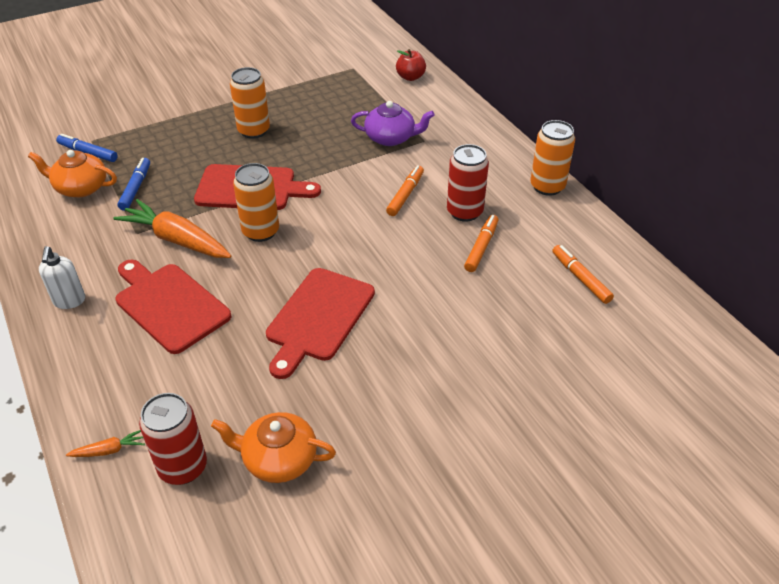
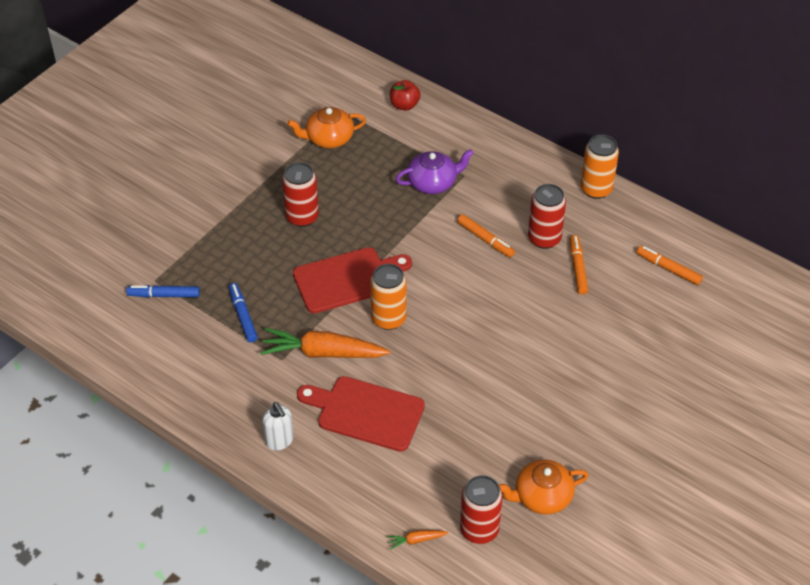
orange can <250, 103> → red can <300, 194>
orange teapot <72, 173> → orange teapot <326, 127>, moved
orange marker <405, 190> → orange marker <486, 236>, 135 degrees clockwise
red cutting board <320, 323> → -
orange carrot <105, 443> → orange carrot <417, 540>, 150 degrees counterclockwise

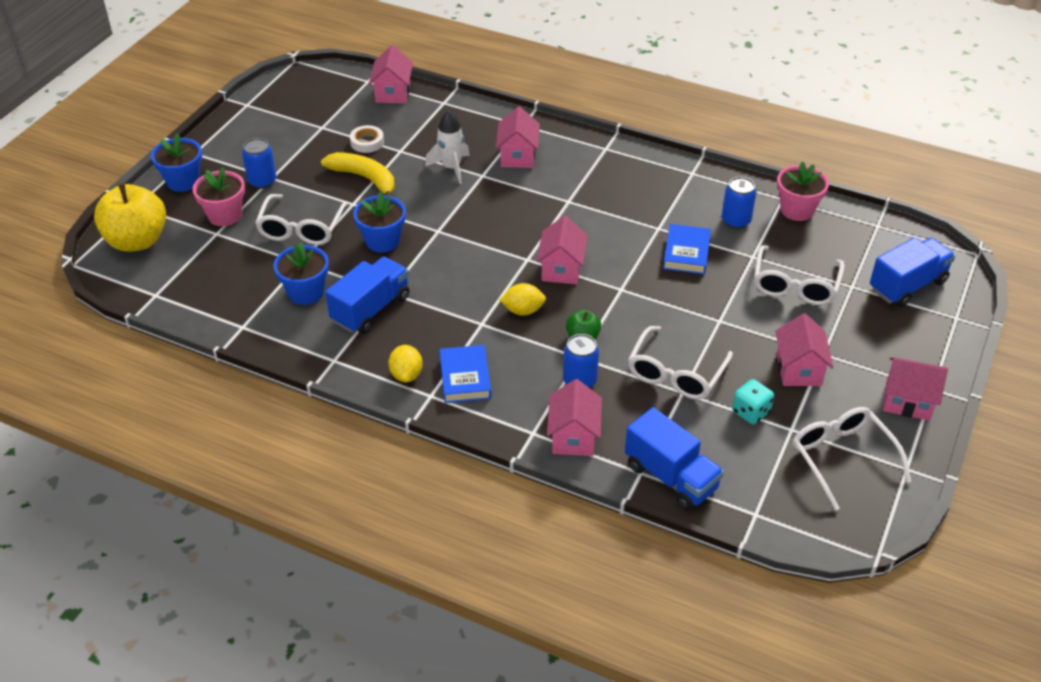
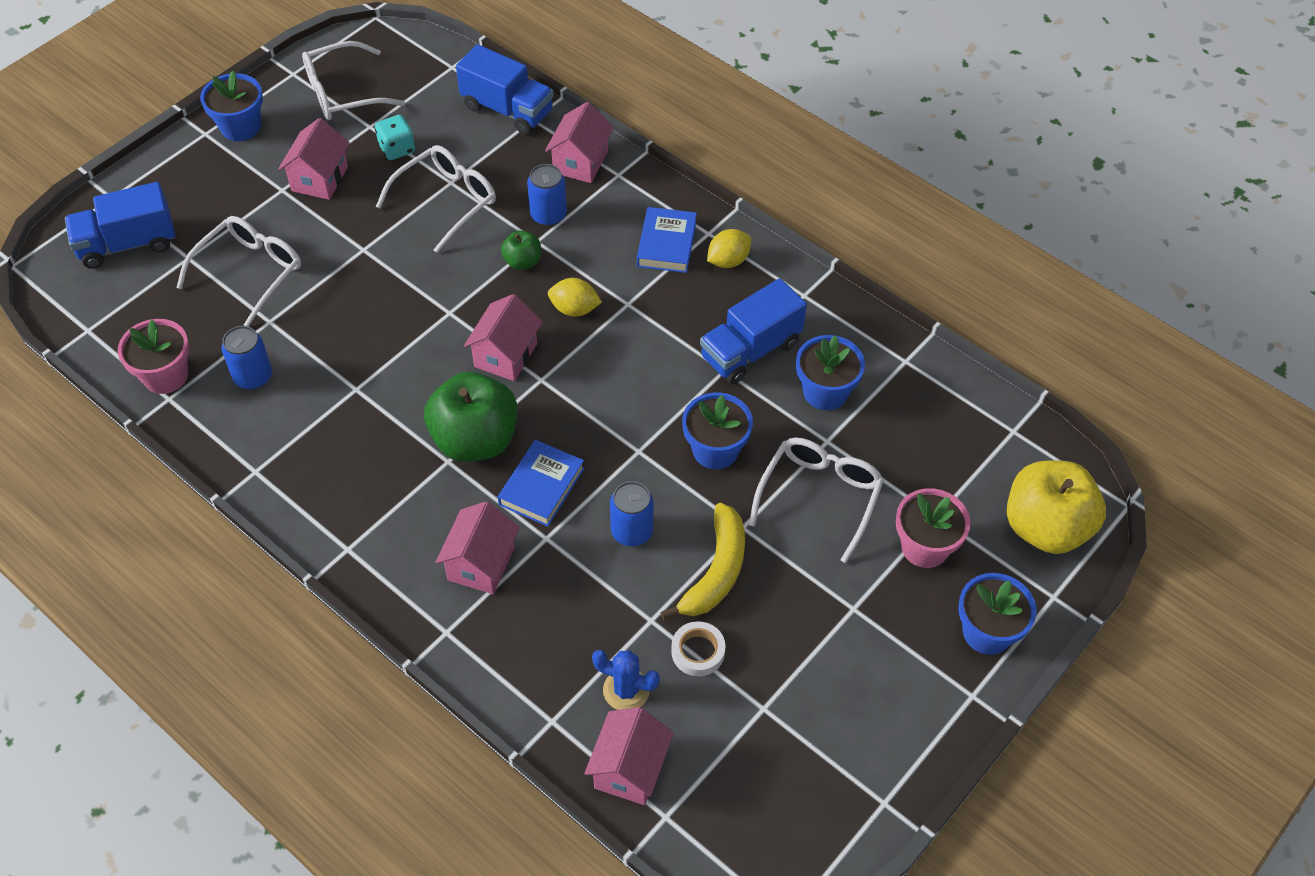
white rocket <447, 147> → -
blue can <259, 163> → blue can <632, 513>, moved
yellow banana <358, 174> → yellow banana <702, 561>, 120 degrees counterclockwise
blue book <687, 249> → blue book <541, 483>, moved
yellow lemon <405, 363> → yellow lemon <729, 248>, 45 degrees clockwise
pink house <915, 389> → blue flower pot <231, 106>
blue truck <674, 459> → blue truck <505, 89>, 150 degrees clockwise
white glasses <852, 459> → white glasses <353, 80>, 75 degrees clockwise
- → green apple <470, 417>
- → blue cactus <626, 680>

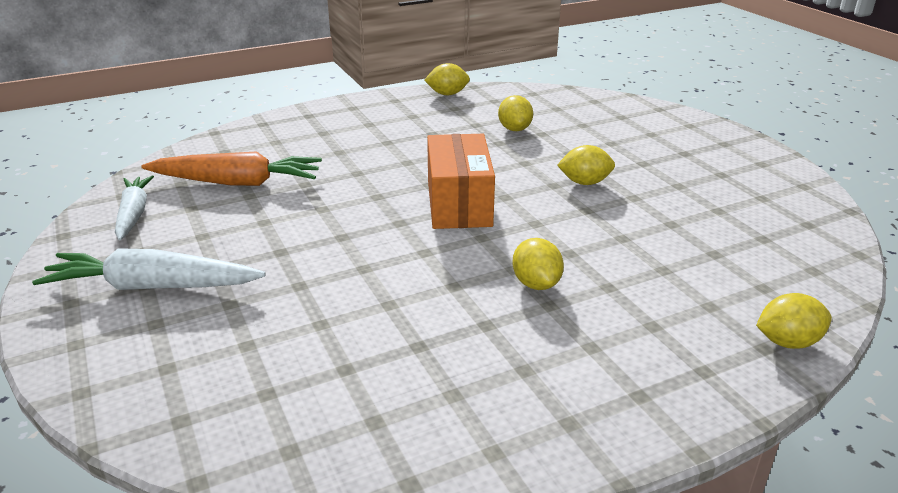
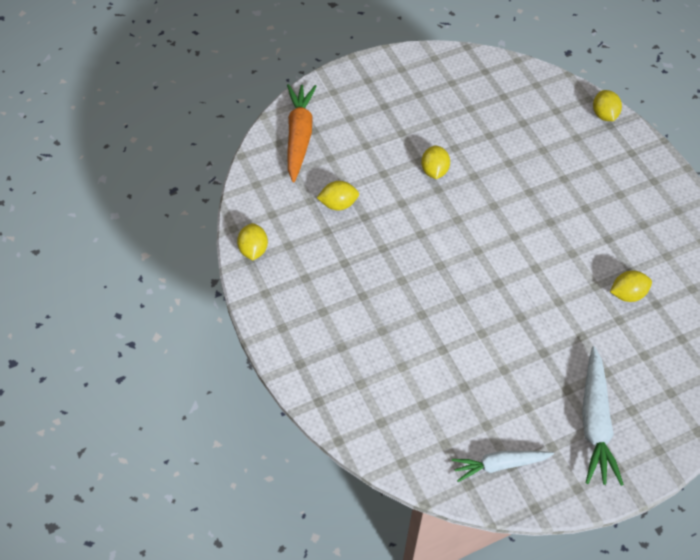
orange box <461, 181> → -
orange carrot <231, 168> → orange carrot <302, 133>, moved
yellow lemon <538, 264> → yellow lemon <631, 286>, moved

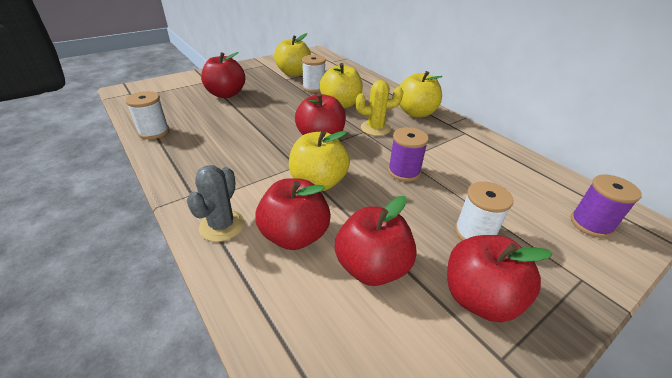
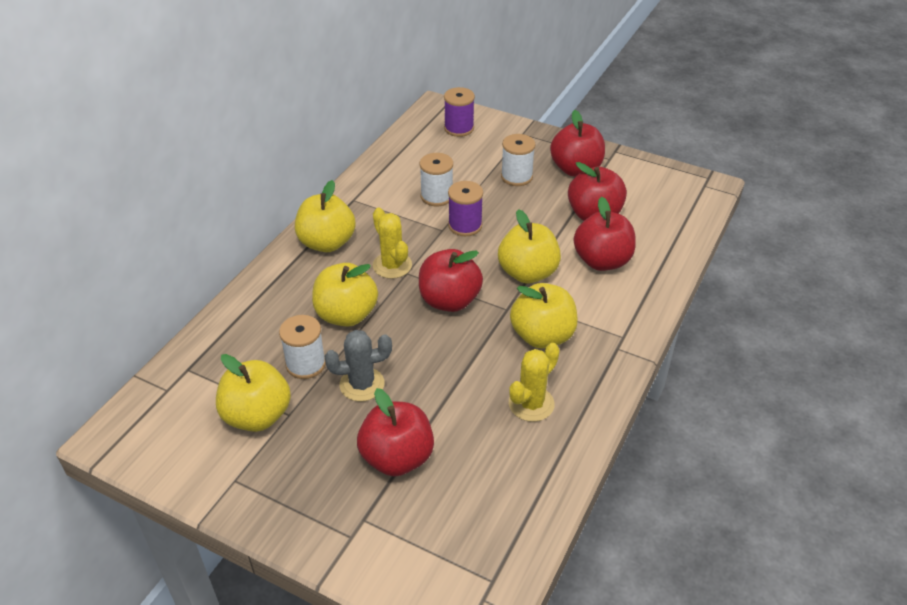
white spool <147, 115> → white spool <436, 179>, moved
grey cactus <215, 203> → grey cactus <358, 366>, moved
- → yellow apple <544, 315>
- → yellow cactus <534, 382>

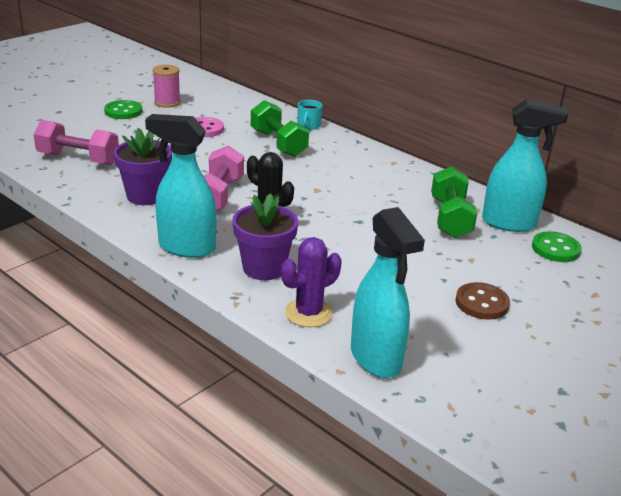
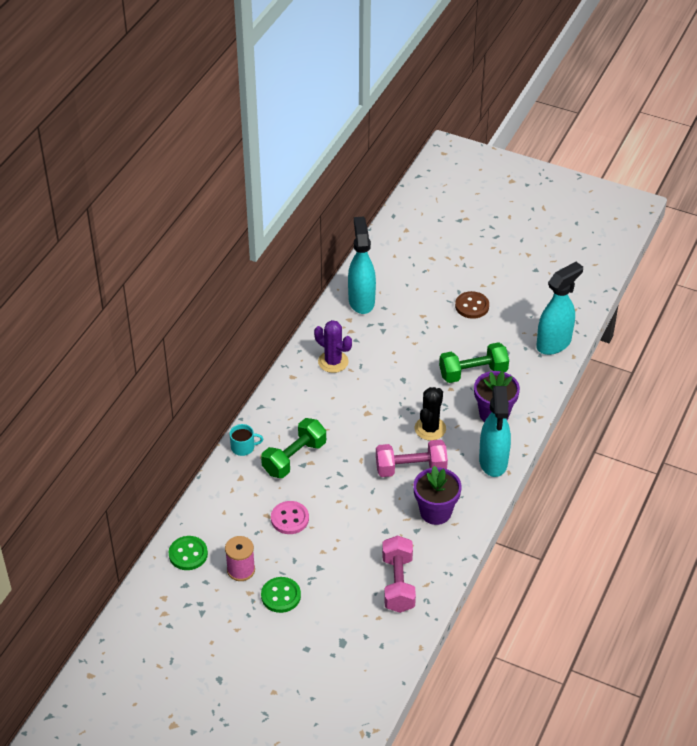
green dumbbell <454, 202> → green dumbbell <474, 362>, moved
green button <557, 246> → green button <188, 553>, moved
purple cactus <311, 282> → purple cactus <333, 346>, moved

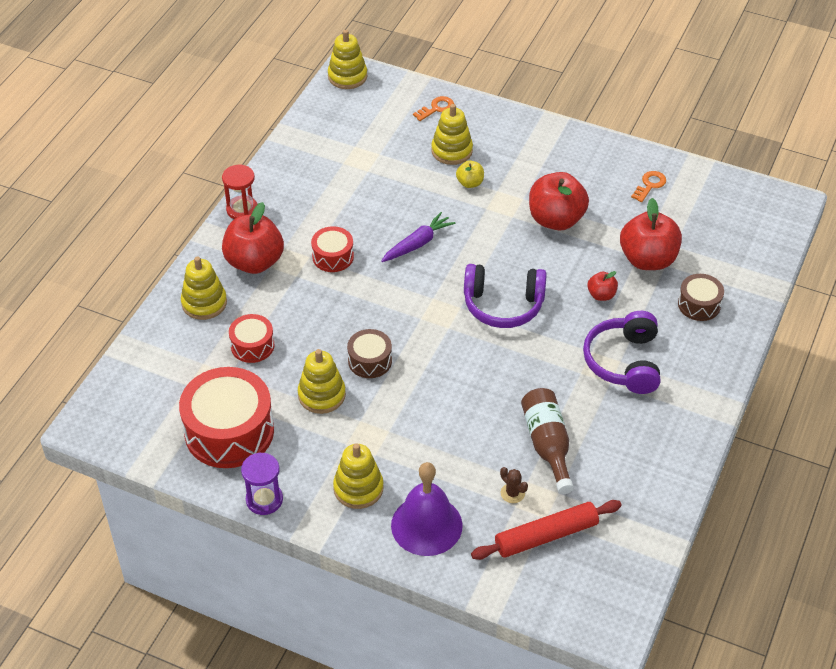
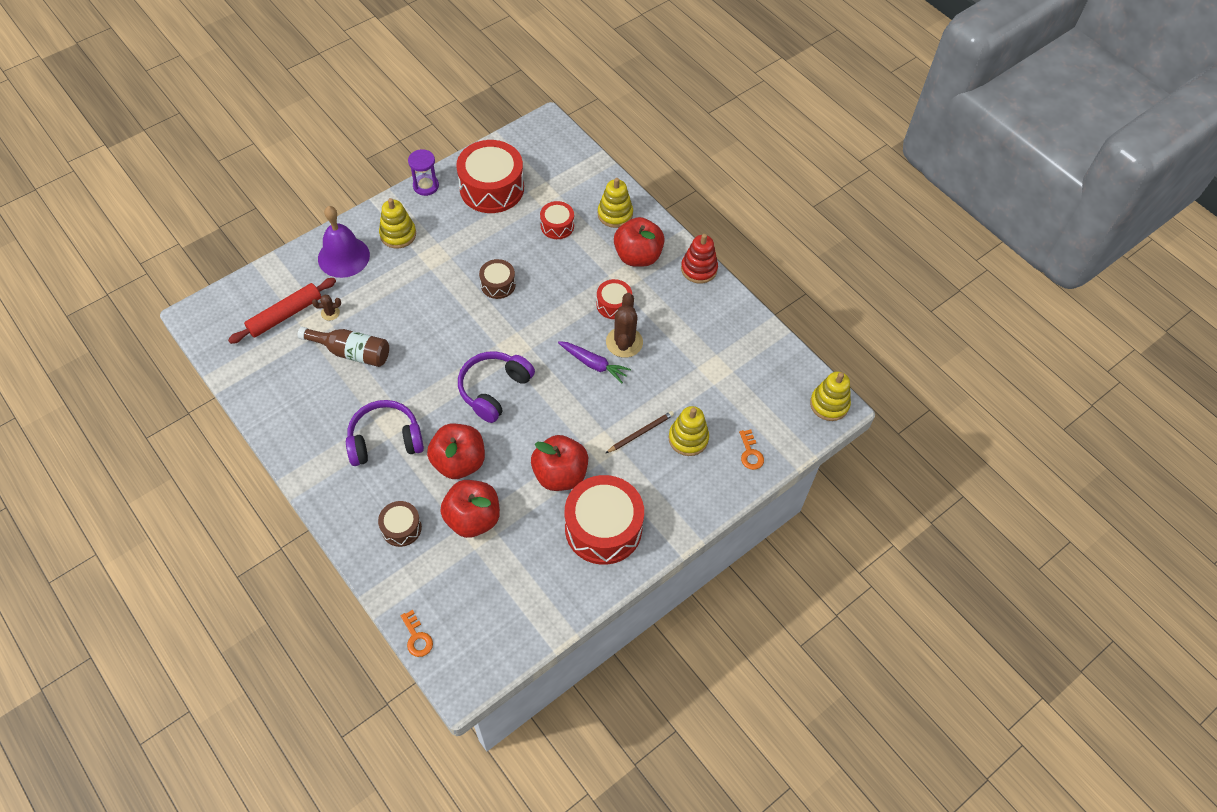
yellow apple <470, 174> → brown pencil <640, 432>
red hourglass <240, 192> → red stacking toy <699, 259>
orange key <648, 186> → orange key <417, 633>, moved
purple carrot <418, 237> → purple carrot <594, 362>, 45 degrees counterclockwise
red apple <603, 286> → red apple <456, 451>, x2.06
purple headphones <621, 352> → purple headphones <385, 433>, 45 degrees counterclockwise
yellow stacking toy <322, 381> → -
red rolling pin <546, 530> → red rolling pin <282, 311>, 45 degrees clockwise
- → brown cactus <624, 325>
- → red drum <604, 520>

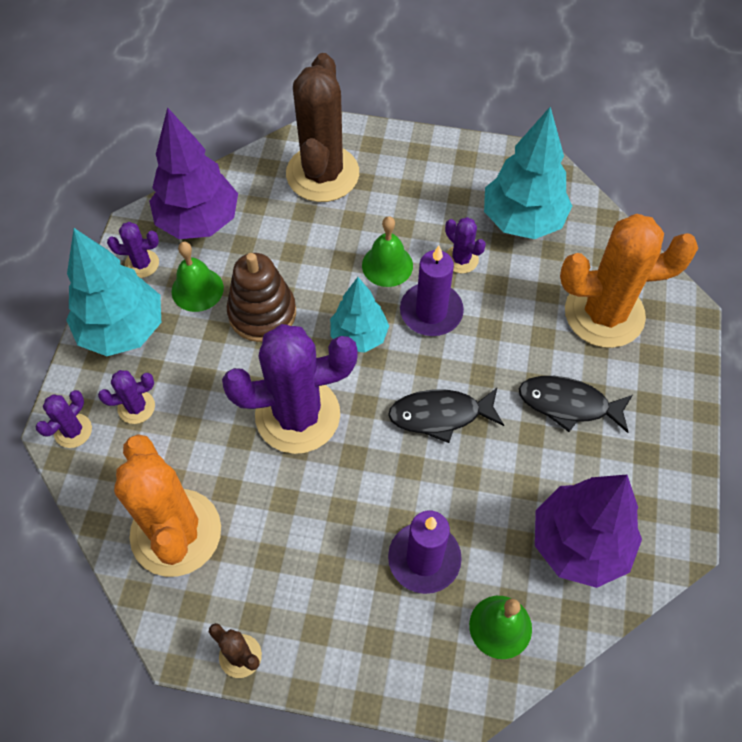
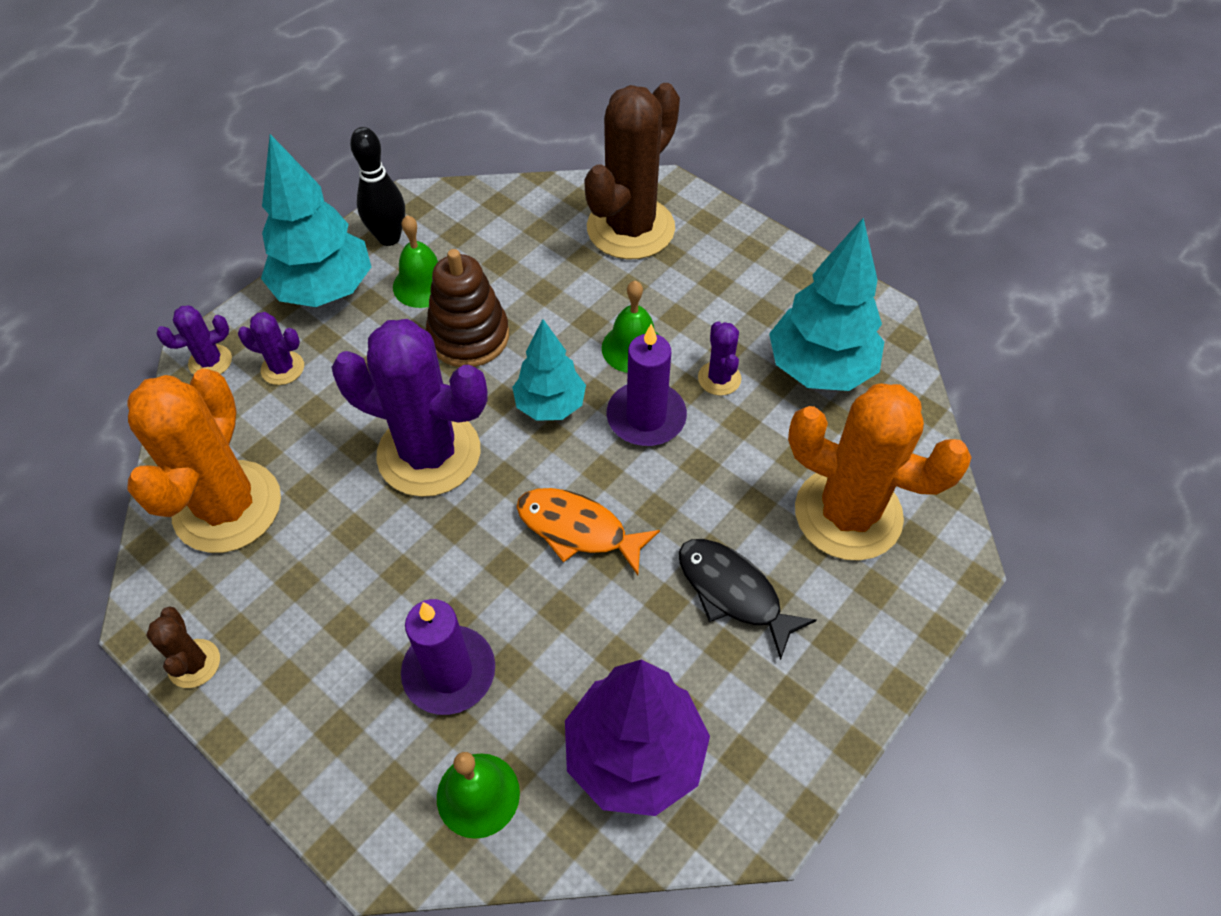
purple tree <193, 173> → -
purple cactus <133, 250> → black bowling pin <377, 186>
black fish <446, 415> → orange fish <588, 531>

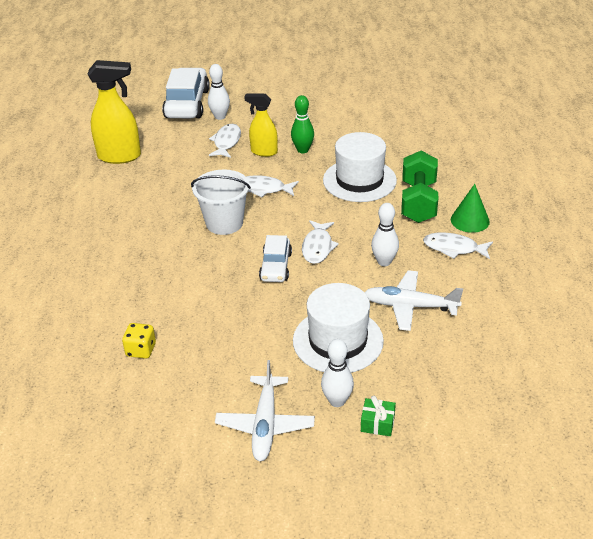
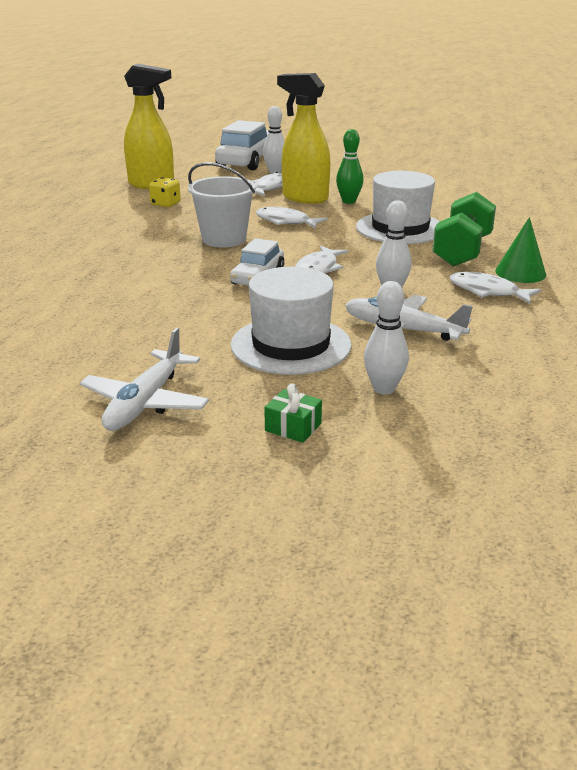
yellow spray bottle <261, 125> → yellow spray bottle <303, 138>, x1.59
yellow dice <139, 341> → yellow dice <165, 192>, moved
white bowling pin <337, 373> → white bowling pin <386, 338>, moved

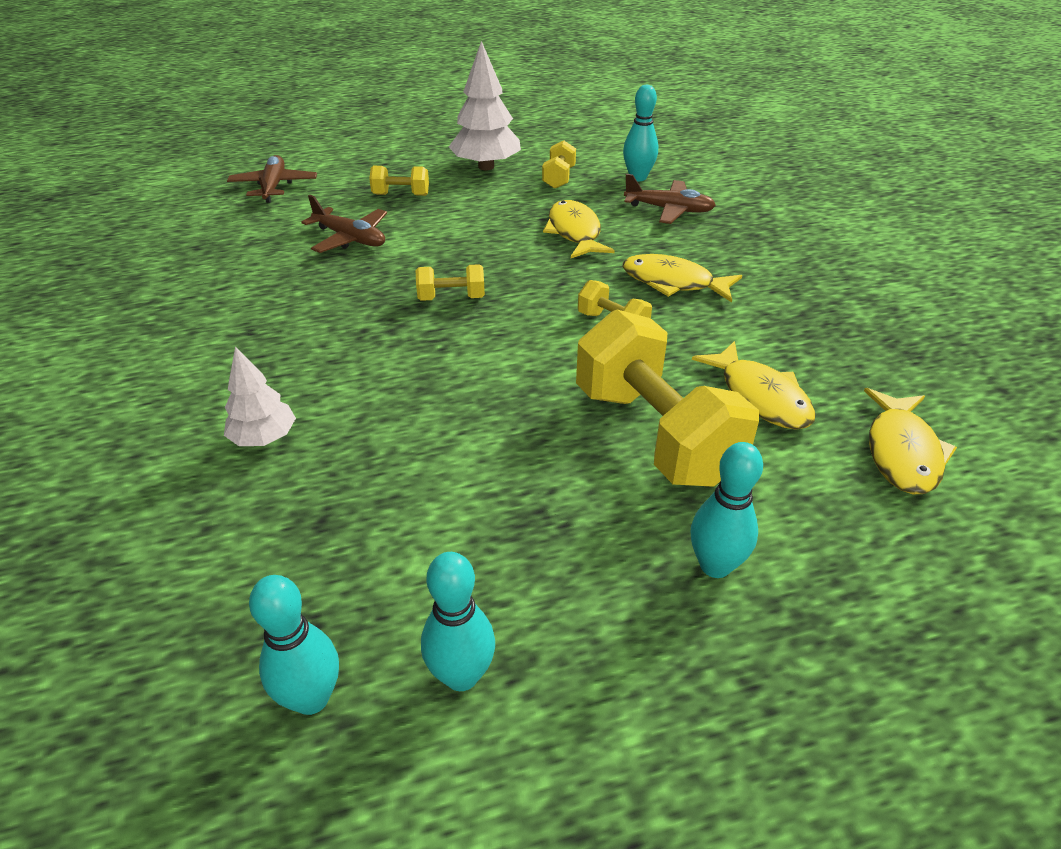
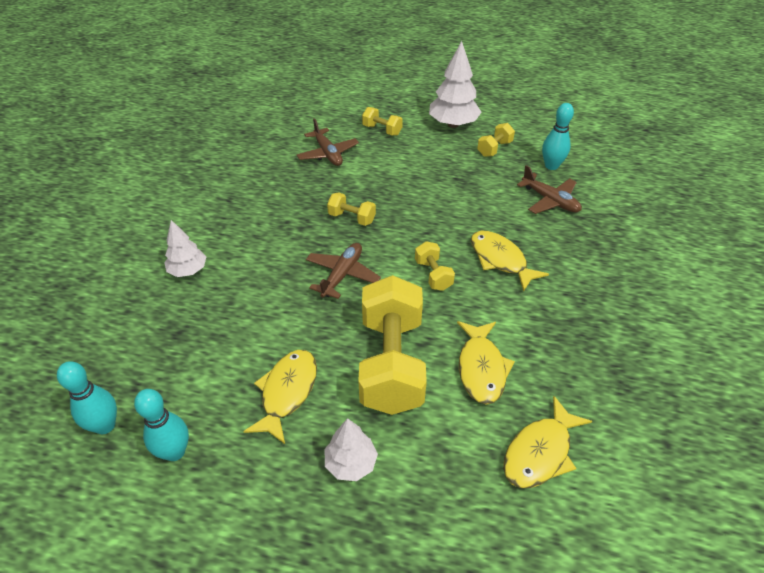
brown plane <272, 179> → brown plane <343, 271>, moved
yellow fish <579, 229> → yellow fish <280, 397>, moved
turquoise bowling pin <727, 510> → white tree <351, 449>

